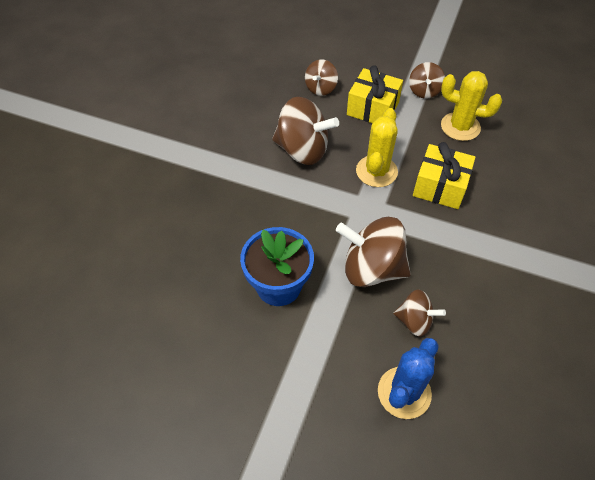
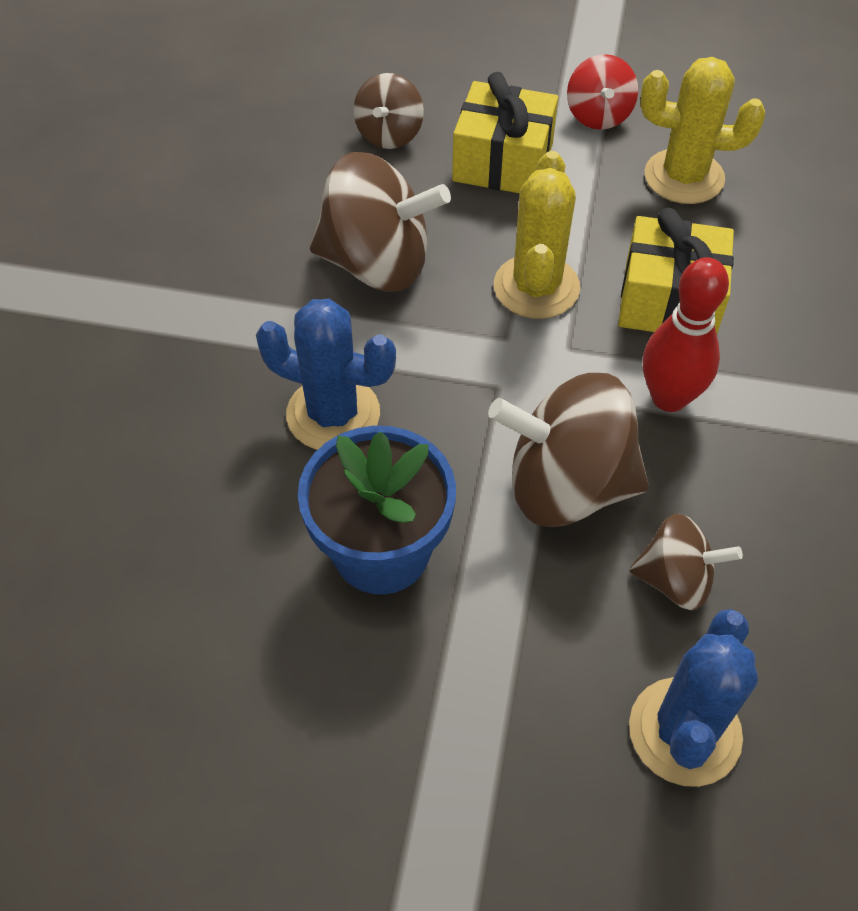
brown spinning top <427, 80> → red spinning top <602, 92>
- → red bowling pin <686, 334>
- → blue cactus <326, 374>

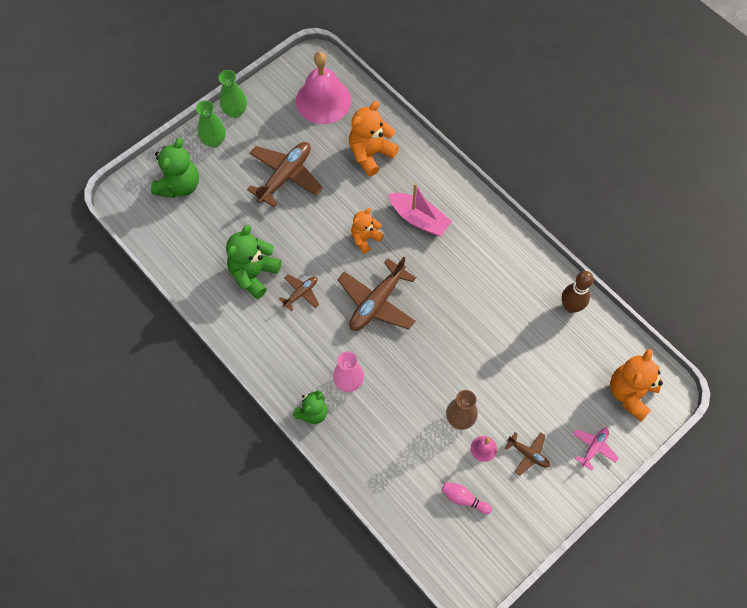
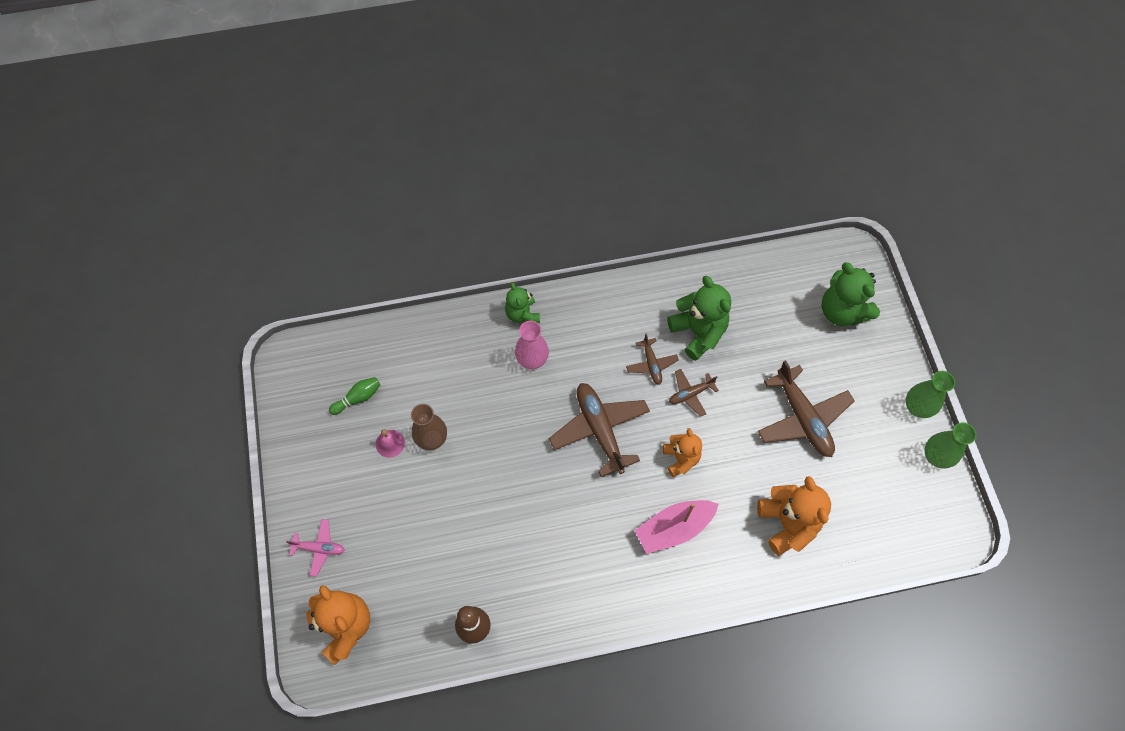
pink bell <323, 88> → -
green vase <211, 124> → green vase <950, 445>, moved
pink plane <595, 449> → pink plane <315, 548>, 60 degrees counterclockwise
brown plane <527, 454> → brown plane <694, 393>, moved
pink bowling pin <466, 498> → green bowling pin <354, 396>

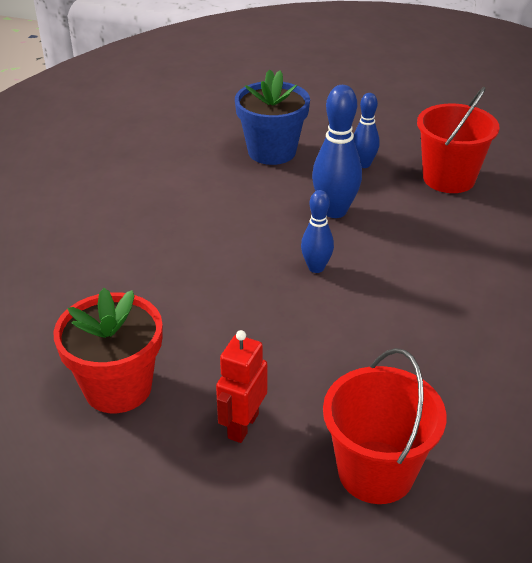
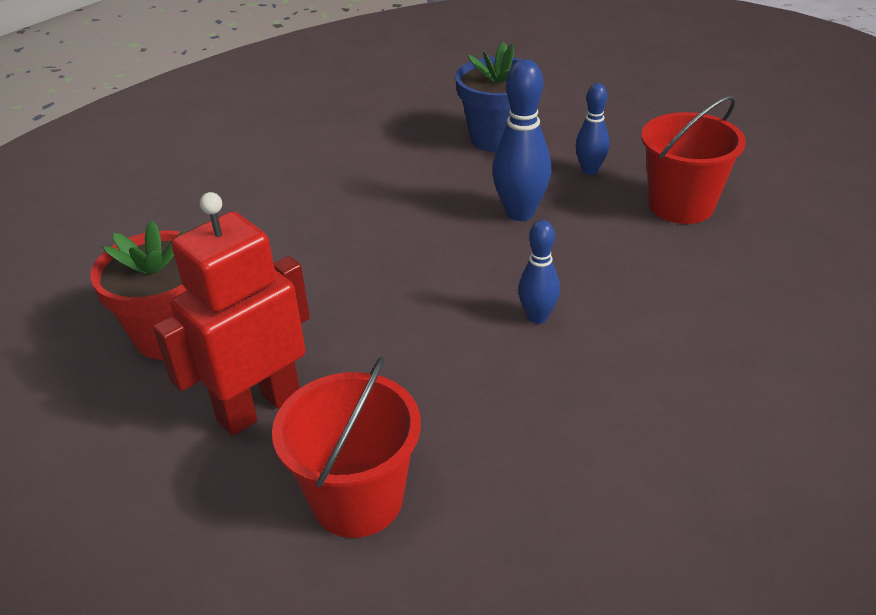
blue bowling pin <317, 231> → blue bowling pin <539, 272>, moved
red robot <241, 386> → red robot <231, 314>, x1.71

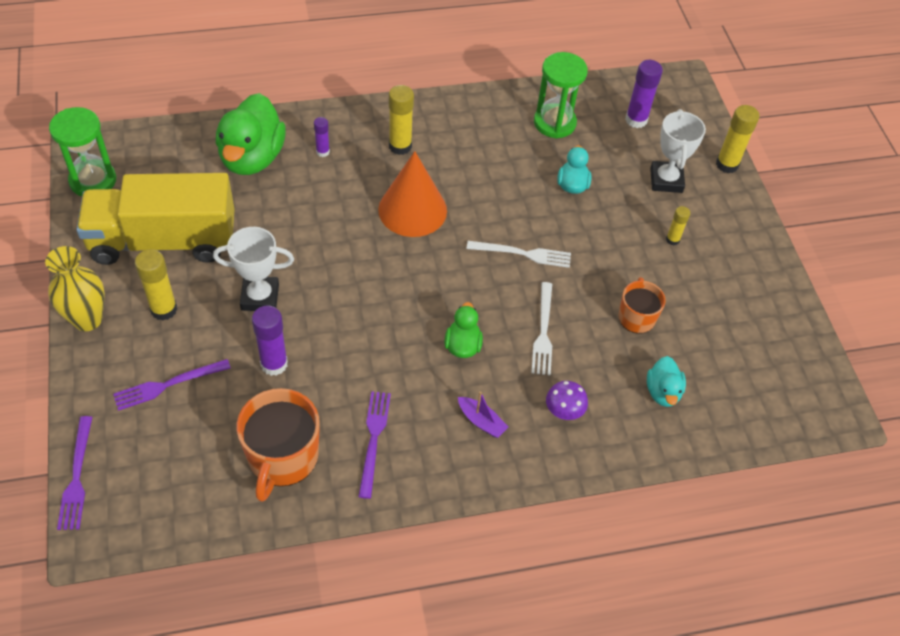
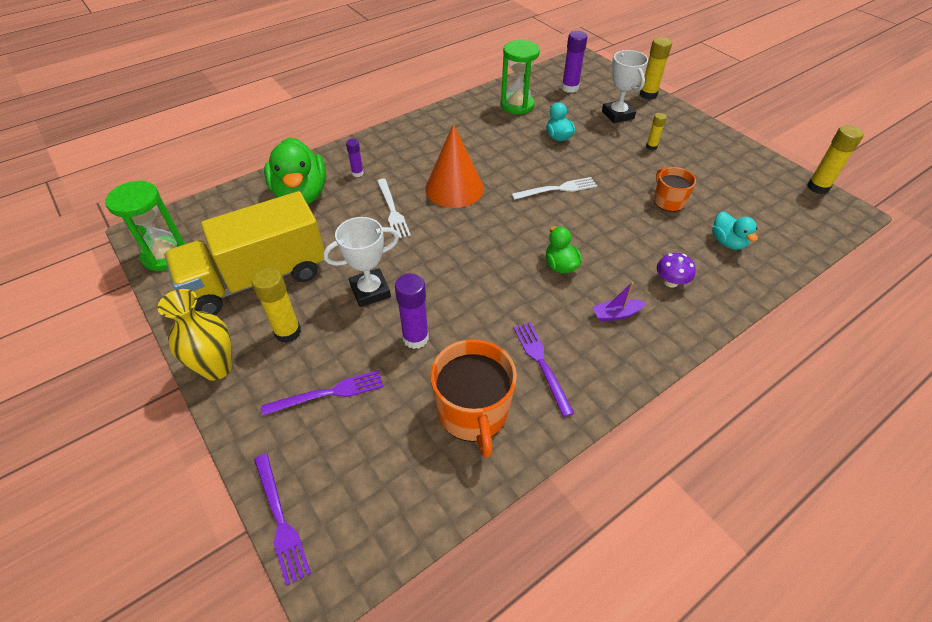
yellow glue stick <401, 120> → yellow glue stick <835, 159>, moved
white fork <541, 329> → white fork <394, 208>, moved
purple fork <172, 385> → purple fork <322, 393>, 150 degrees counterclockwise
purple boat <483, 414> → purple boat <619, 302>, 150 degrees clockwise

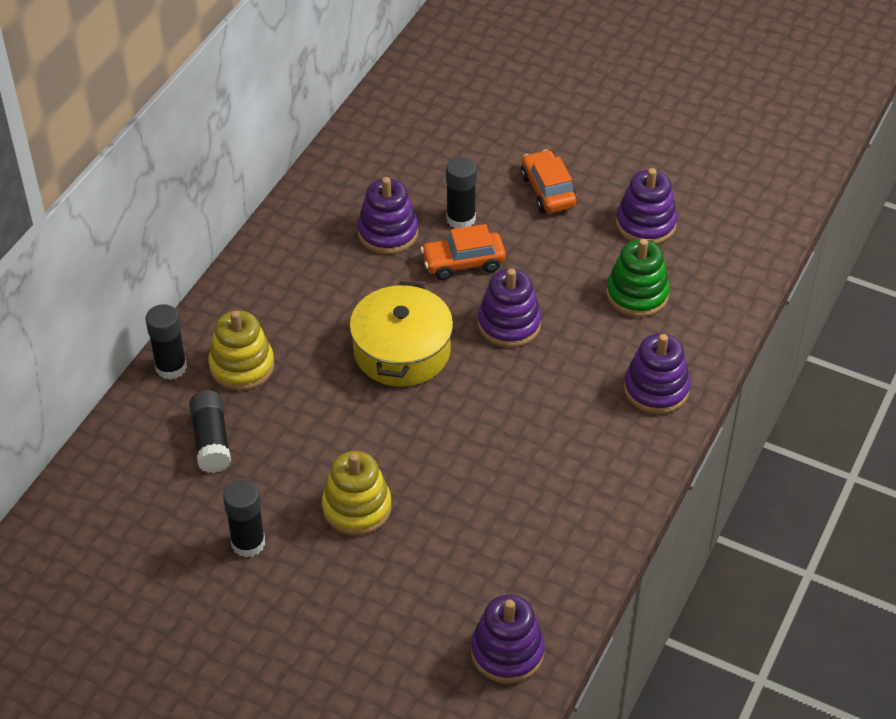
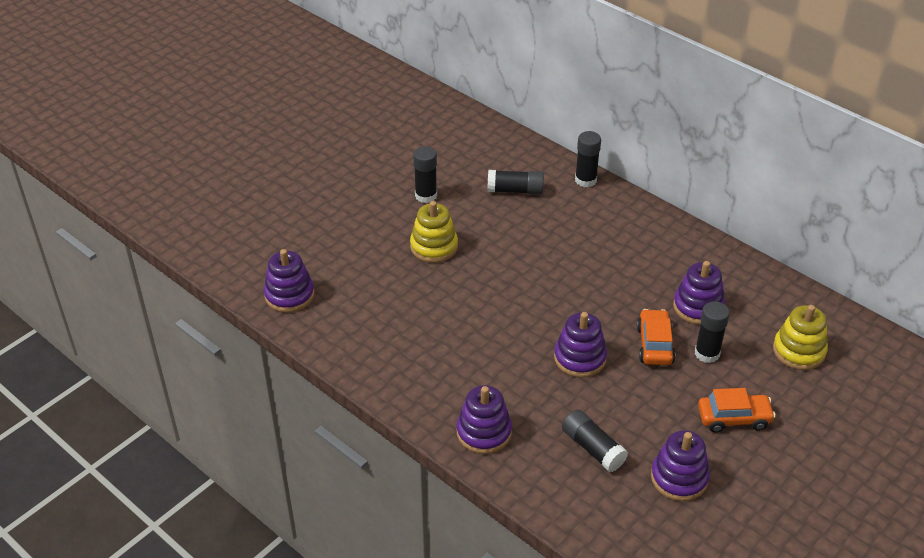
green stacking toy <638, 278> → black glue stick <595, 440>
yellow pot <401, 334> → -
yellow stacking toy <241, 351> → yellow stacking toy <800, 337>, moved

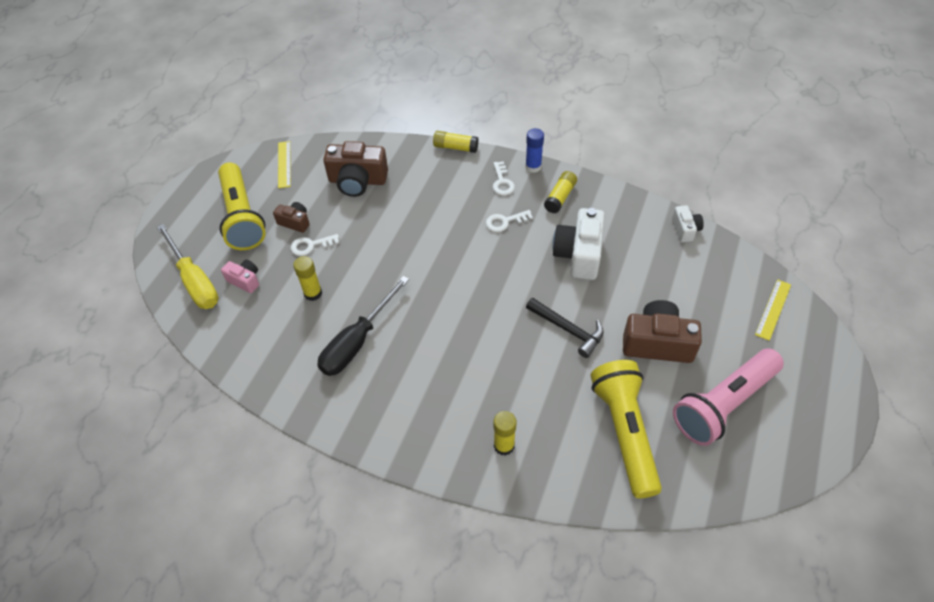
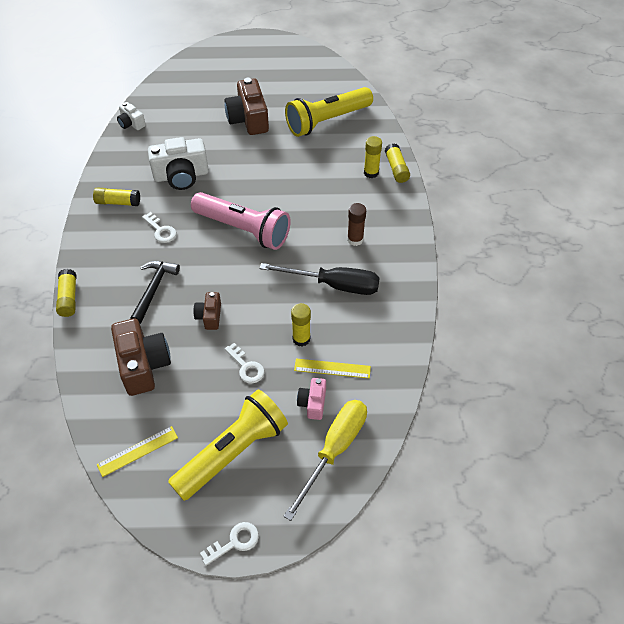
blue glue stick <534, 150> → -
white key <504, 178> → white key <229, 544>, moved
brown camera <291, 217> → brown camera <207, 311>, moved
white camera <688, 223> → white camera <131, 116>, 105 degrees counterclockwise
yellow ruler <773, 310> → yellow ruler <332, 369>, moved
black hammer <565, 328> → black hammer <155, 292>, moved
pink flashlight <728, 397> → pink flashlight <241, 221>, moved
- → yellow glue stick <397, 163>
- → brown glue stick <356, 224>

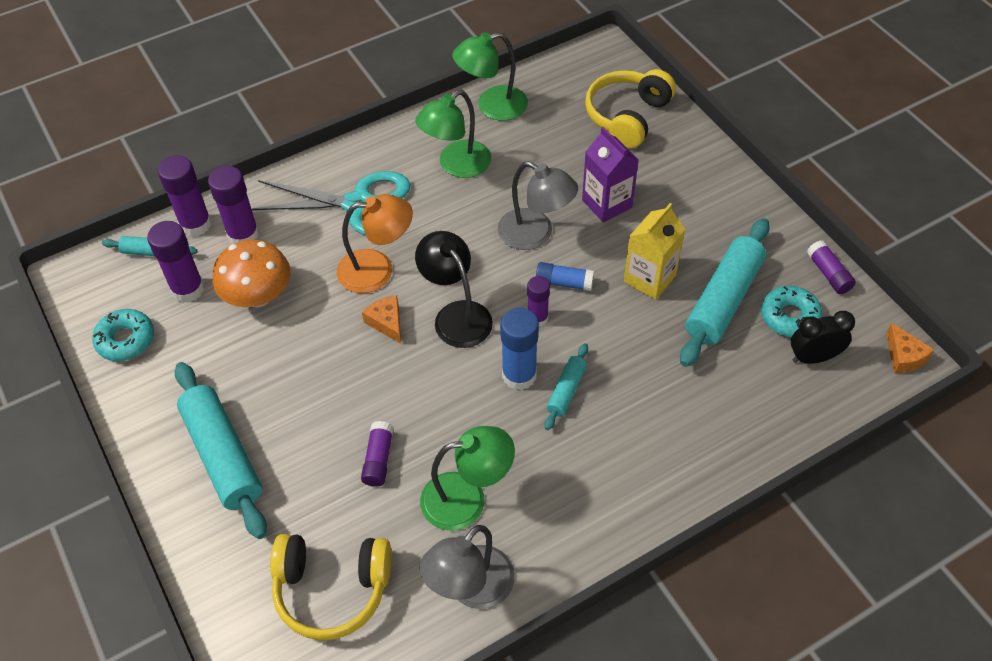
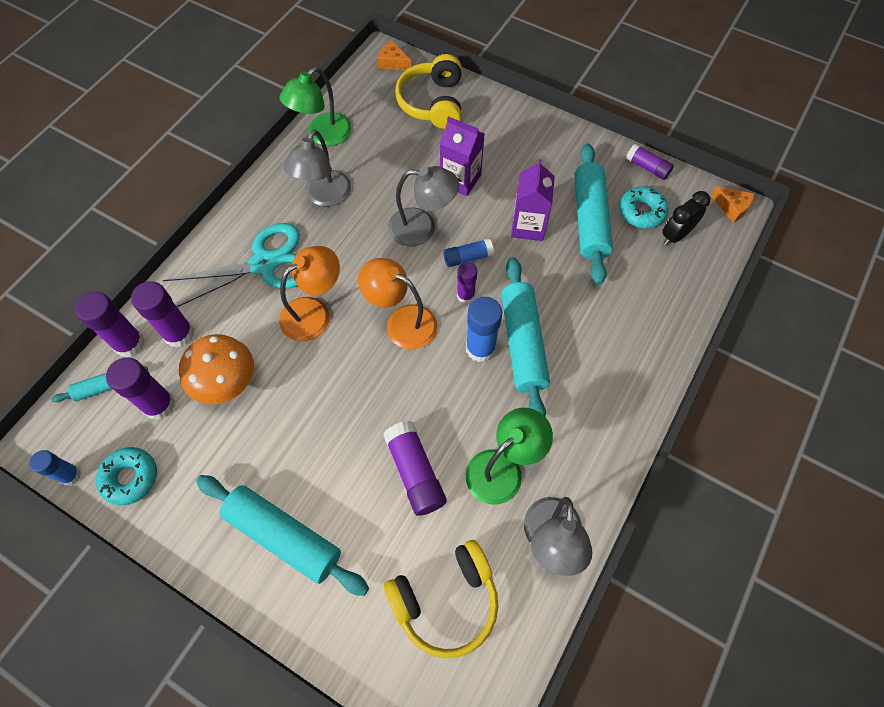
green lamp <453, 134> → grey lamp <317, 168>
yellow carton <655, 251> → purple carton <533, 200>
black lamp <454, 289> → orange lamp <398, 304>
orange cheese <381, 319> → orange cheese <394, 55>, moved
turquoise rolling pin <566, 386> → turquoise rolling pin <525, 336>, x1.99
purple glue stick <377, 454> → purple glue stick <415, 468>, x1.58
- → blue glue stick <55, 468>

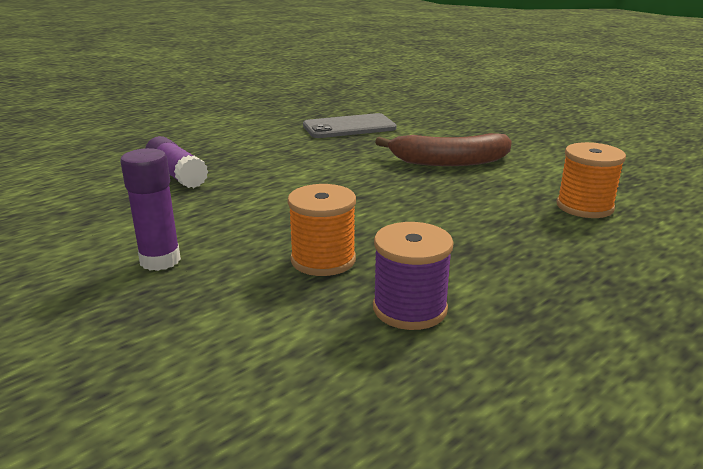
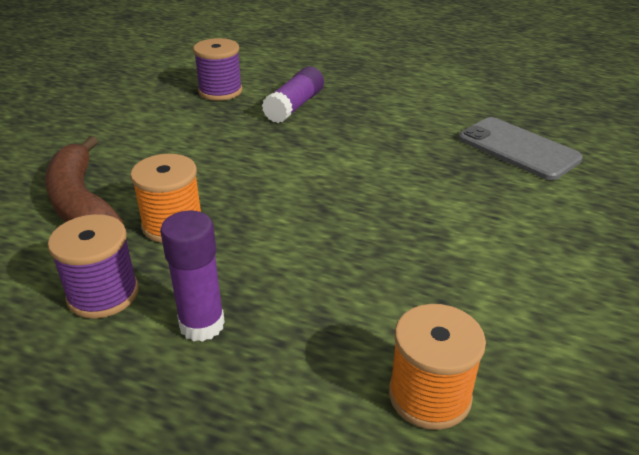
brown banana <443, 149> → brown banana <84, 179>, moved
purple glue stick <150, 209> → purple glue stick <192, 276>, moved
- → purple spool <217, 69>

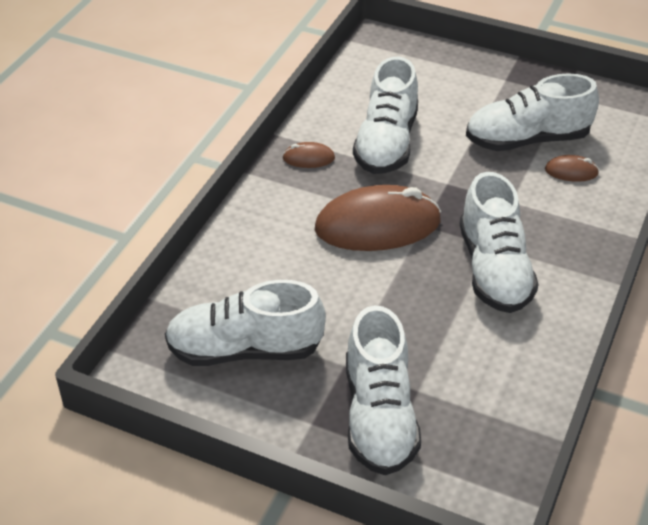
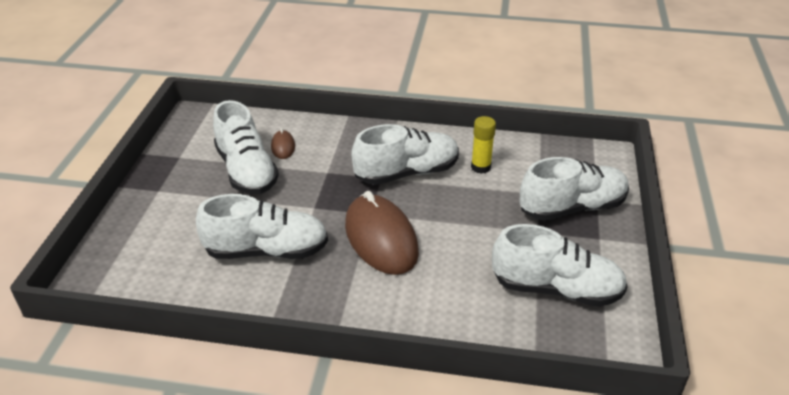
brown mouse <308, 155> → -
white shoe <245, 323> → white shoe <560, 265>, 60 degrees counterclockwise
- → yellow glue stick <483, 145>

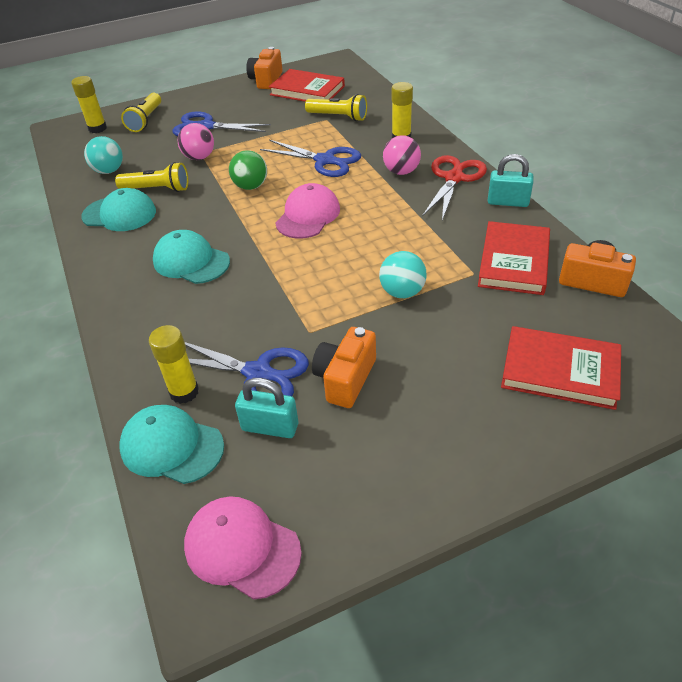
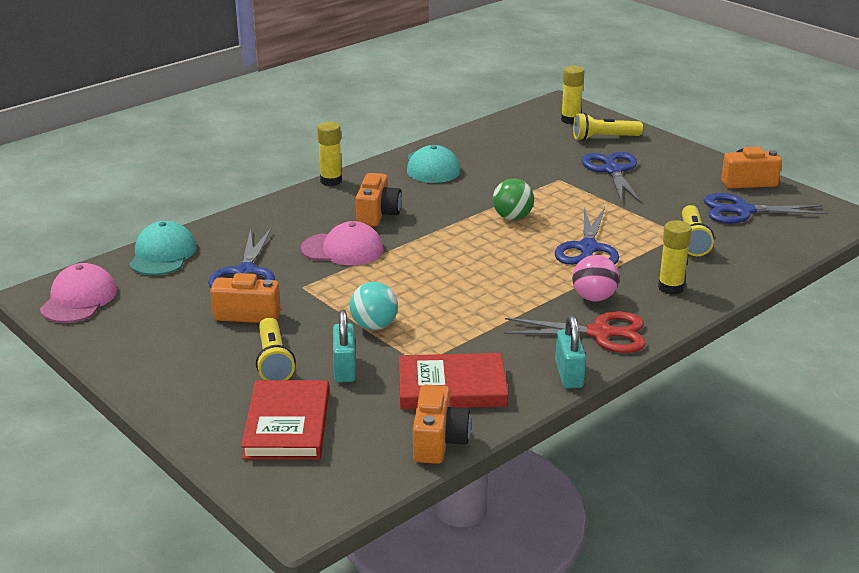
red book <307, 85> → blue scissors <766, 208>
pink ball <196, 141> → -
turquoise ball <103, 155> → -
yellow flashlight <151, 177> → yellow flashlight <275, 349>, moved
pink cap <307, 211> → pink cap <342, 243>, moved
turquoise cap <191, 257> → orange camera <379, 200>
yellow glue stick <174, 364> → yellow glue stick <329, 154>, moved
turquoise padlock <266, 408> → turquoise padlock <344, 346>, moved

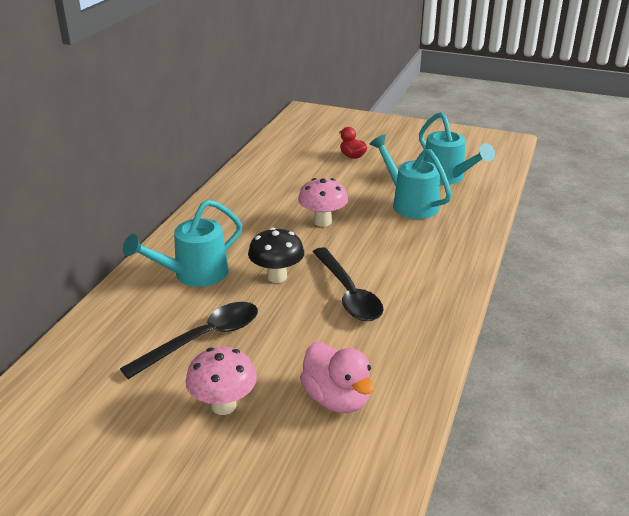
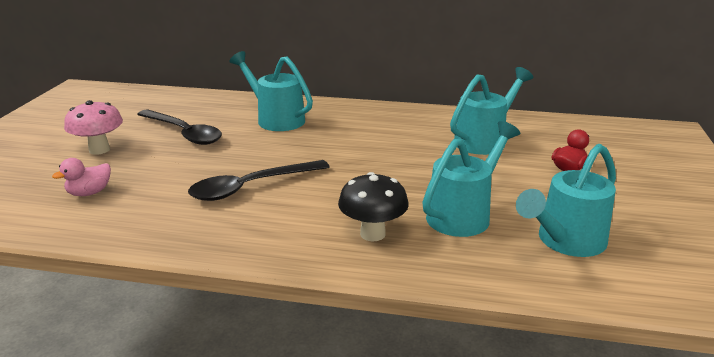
pink mushroom <323, 202> → -
black mushroom <276, 255> → black mushroom <373, 206>, moved
pink duck <337, 377> → pink duck <81, 177>, x0.62
- → turquoise watering can <491, 111>

